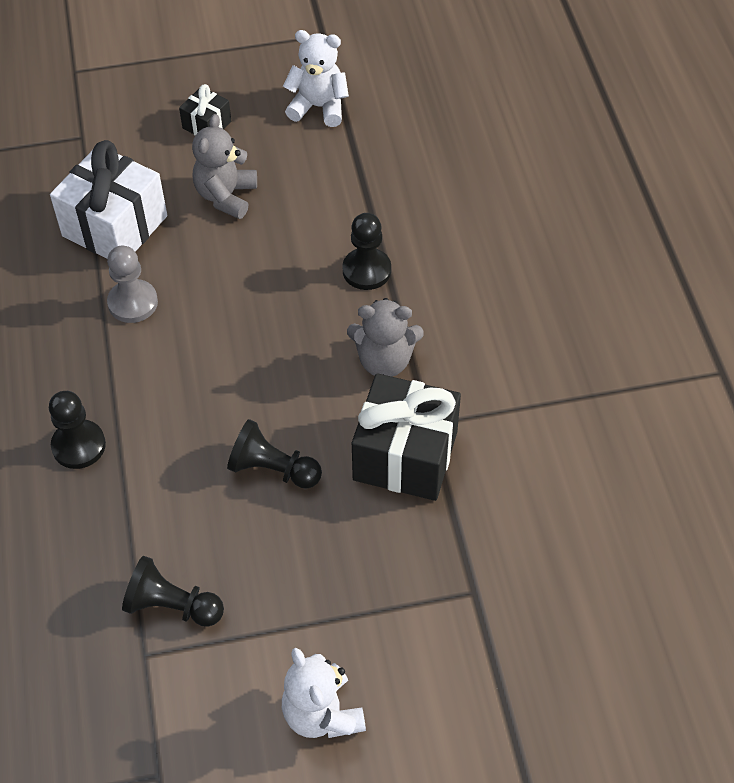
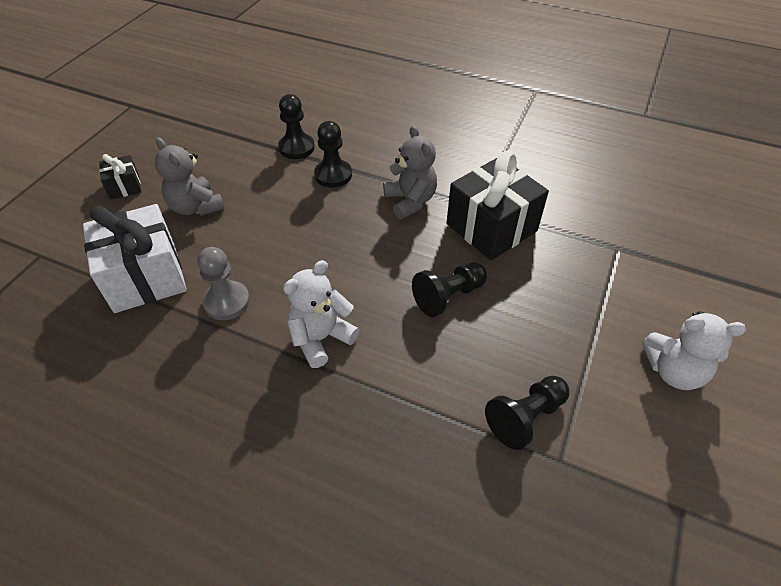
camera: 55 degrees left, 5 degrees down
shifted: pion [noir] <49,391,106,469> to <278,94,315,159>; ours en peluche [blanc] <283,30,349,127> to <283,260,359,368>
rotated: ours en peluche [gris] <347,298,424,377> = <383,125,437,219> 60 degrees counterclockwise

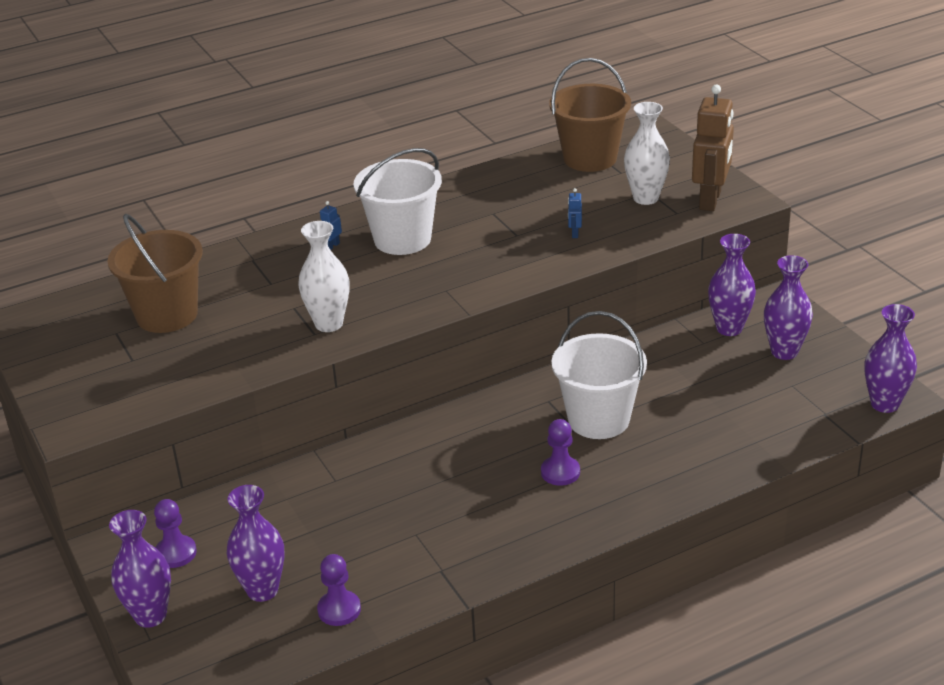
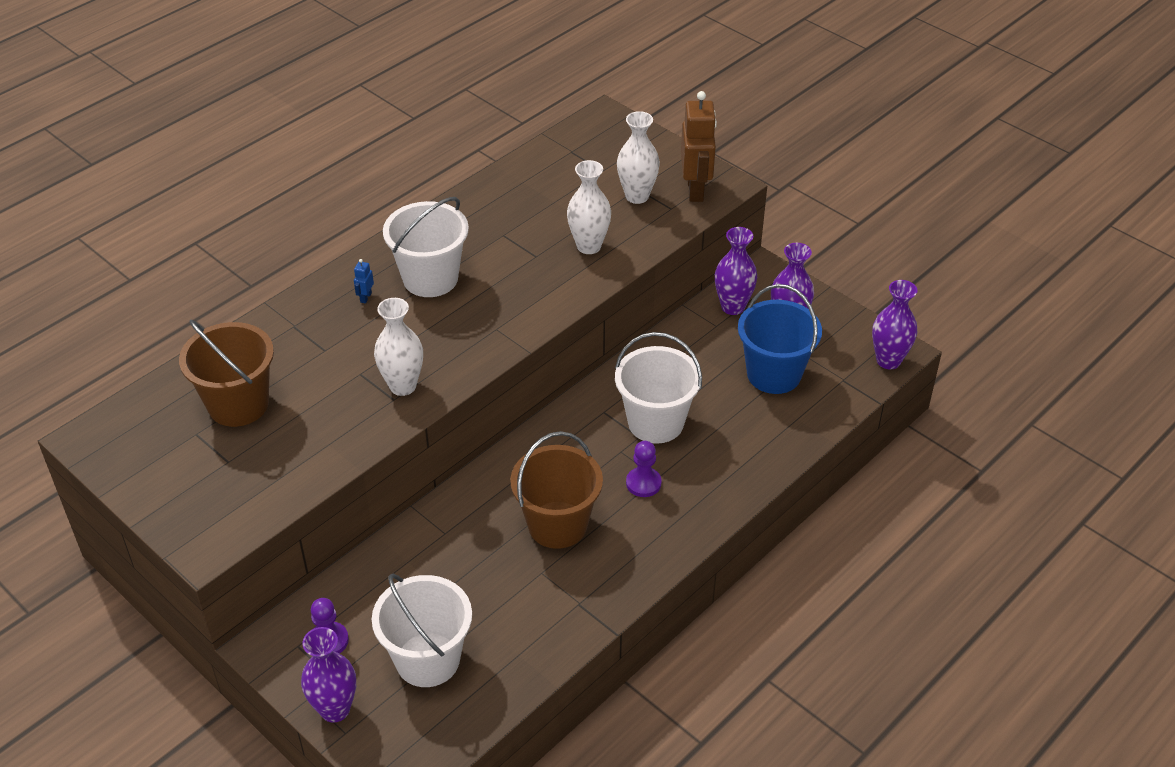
camera: 20 degrees left, 10 degrees up
gone: pion [violet] <317,554,361,626>
new: seau [bleu] <738,284,822,394>
shifted: seau [marron] <549,58,631,172> to <510,431,603,549>
swapped: vase [violet] <227,485,285,602> to seau [blanc] <372,573,472,687>; robot [bleu] <568,188,582,238> to vase [blanc] <567,160,611,254>

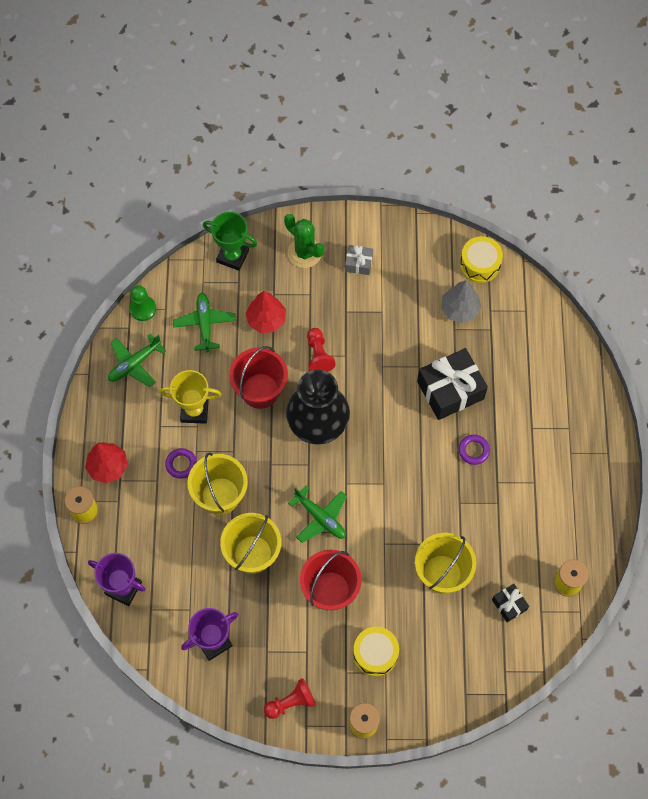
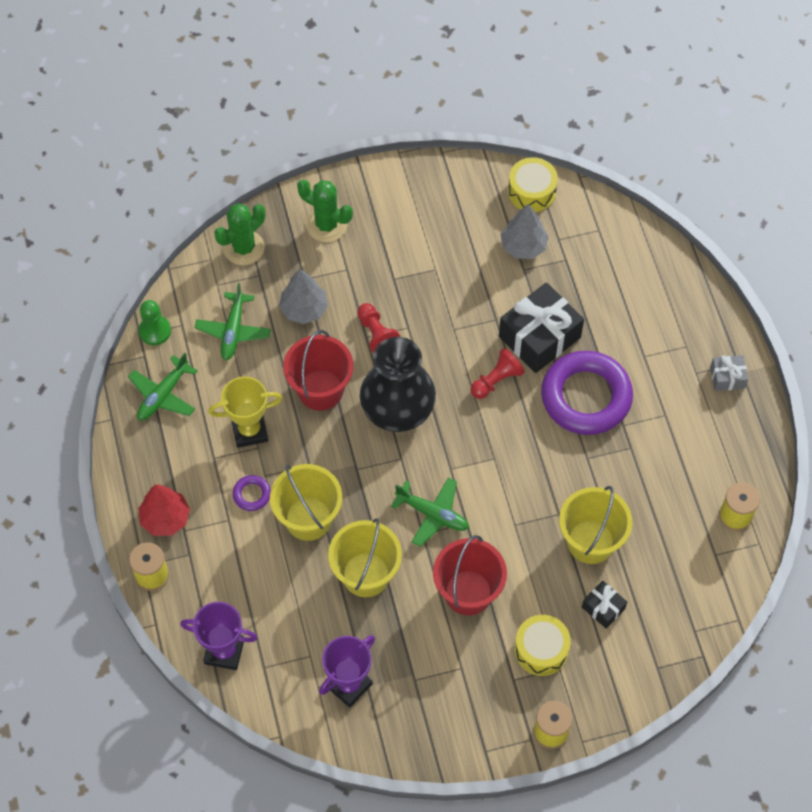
camera: 15 degrees left, 5 degrees down
shifted: pion [rouge] <264,678,316,719> to <470,348,525,399>; cadeau [gris] <345,245,373,275> to <710,355,748,391>; cadeau [noir] <492,584,529,622> to <582,581,627,628>
swapped: trophée [vert] <203,212,258,271> to cactus [vert] <214,203,265,265>
repainted: arbre [rouge] <245,291,286,333> to arbre [gris] <279,269,328,324>
rotated: avion [vert] <173,293,236,352> = <194,283,271,360> 150 degrees counterclockwise
scaled: anneau [violet] <458,435,490,465> = <541,351,633,435> x2.44

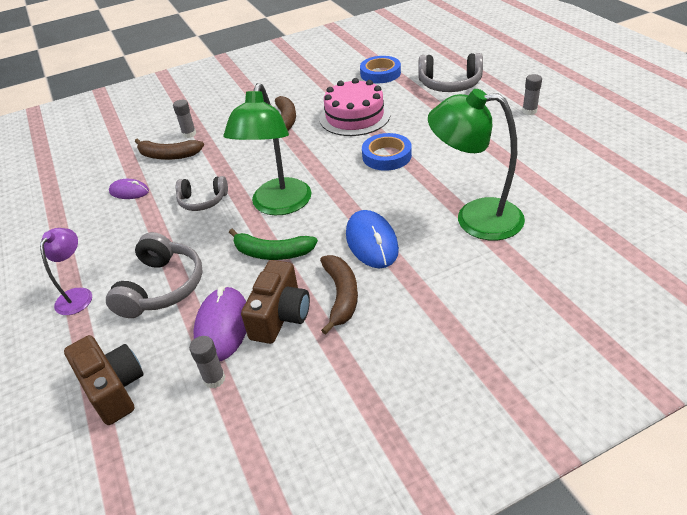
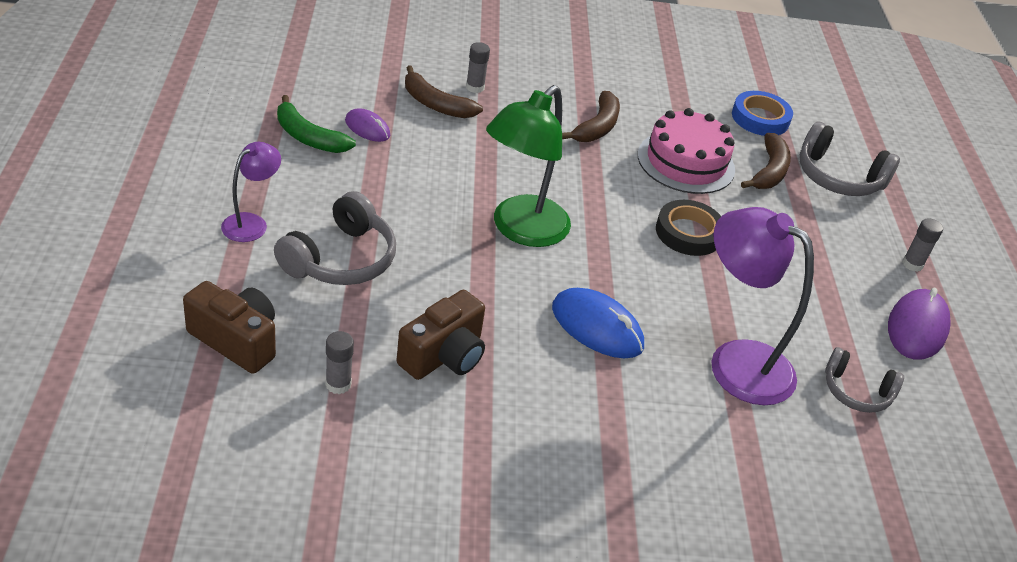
camera: 15 degrees right, 0 degrees up
shifted: casque audio [gris] <176,176,228,211> to <825,347,904,413>; souris [violet] <193,286,246,361> to <888,288,951,360>; banane [vert] <229,229,318,260> to <277,95,356,153>; banane [marron] <320,255,358,335> to <741,133,791,189>
repainted: ruban adhésif [bleu] <362,133,412,171> to ruban adhésif [noir] <656,200,721,256>; lampe [vert] <428,89,525,240> to lampe [violet] <711,207,814,405>
rotated: appareil photo [marron] <64,335,144,425> = <183,281,276,374> 45 degrees counterclockwise; souris [bleu] <346,210,399,268> = <552,288,644,359> 60 degrees counterclockwise

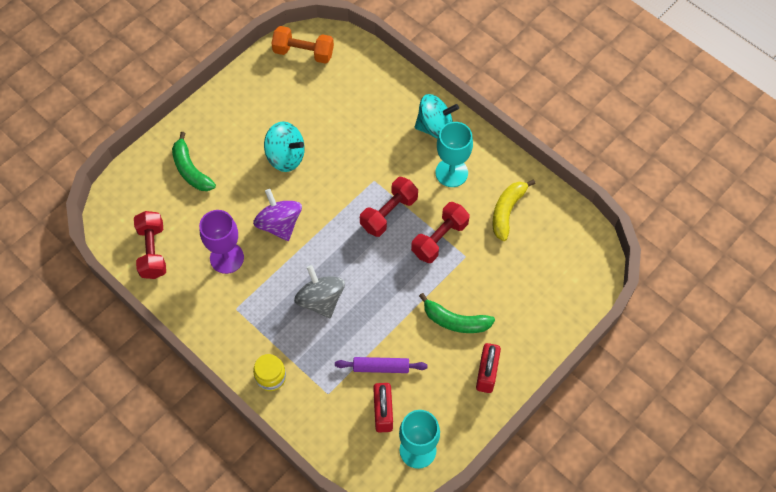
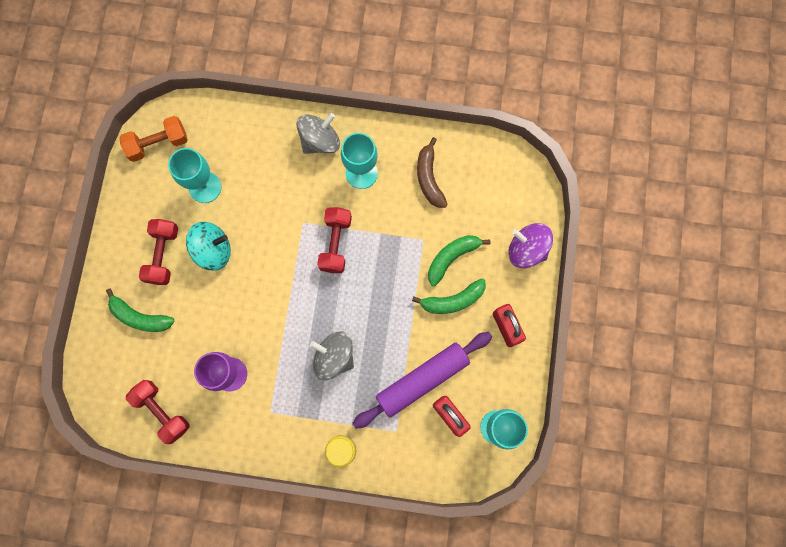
camera: 35 degrees left, 15 degrees up
new: verre à pied [turquoise] <168,148,221,203>; banane [vert] <428,235,490,286>
shifted: toupie [violet] <253,189,302,241> to <508,223,553,268>; haltère [rouge] <411,202,470,263> to <139,219,178,285>
repainted: toupie [turquoise] <415,94,459,139> to toupie [gris] <297,113,340,154>; banane [jaune] <493,180,536,241> to banane [marron] <417,137,448,208>
scaled: rouleau à pâtisserie [violet] <335,357,428,373> = <352,332,492,429> x1.84

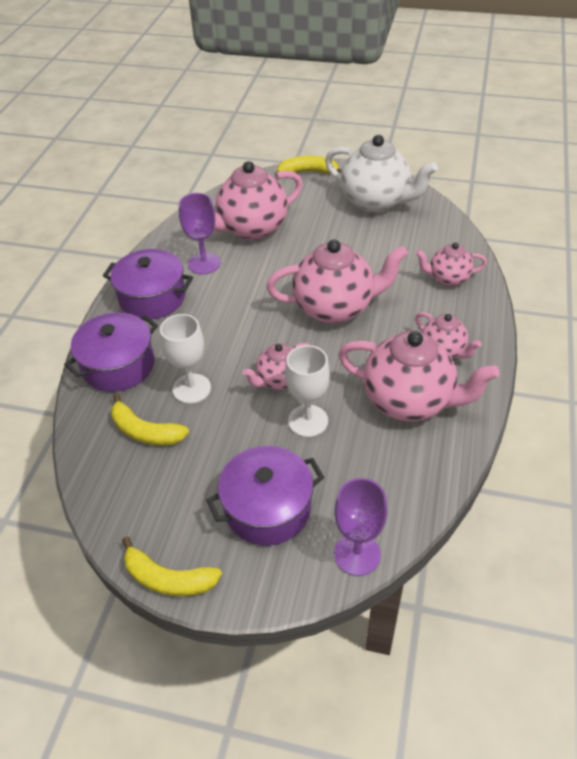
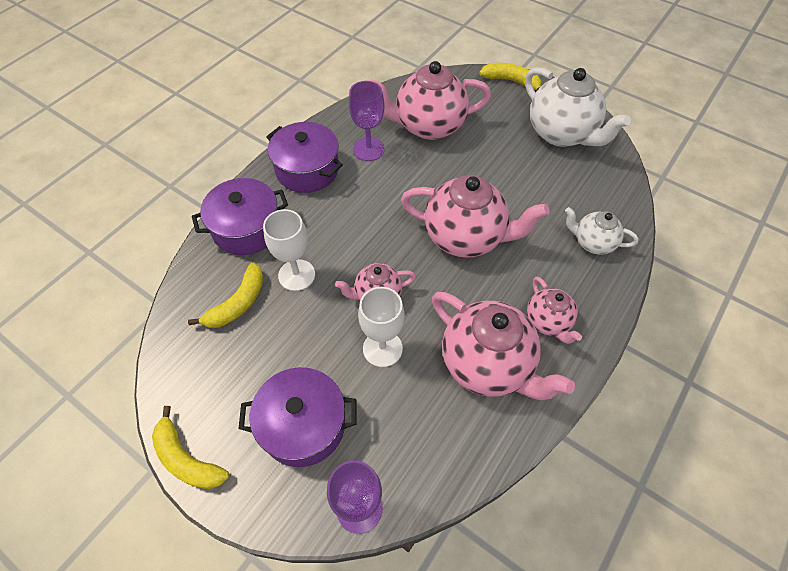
camera: 20 degrees right, 10 degrees up
repainted: théière [rose] <416,242,487,286> to théière [blanc] <565,207,639,255>
rotated: banane [jaune] <111,393,189,445> = <188,263,263,328> 105 degrees counterclockwise

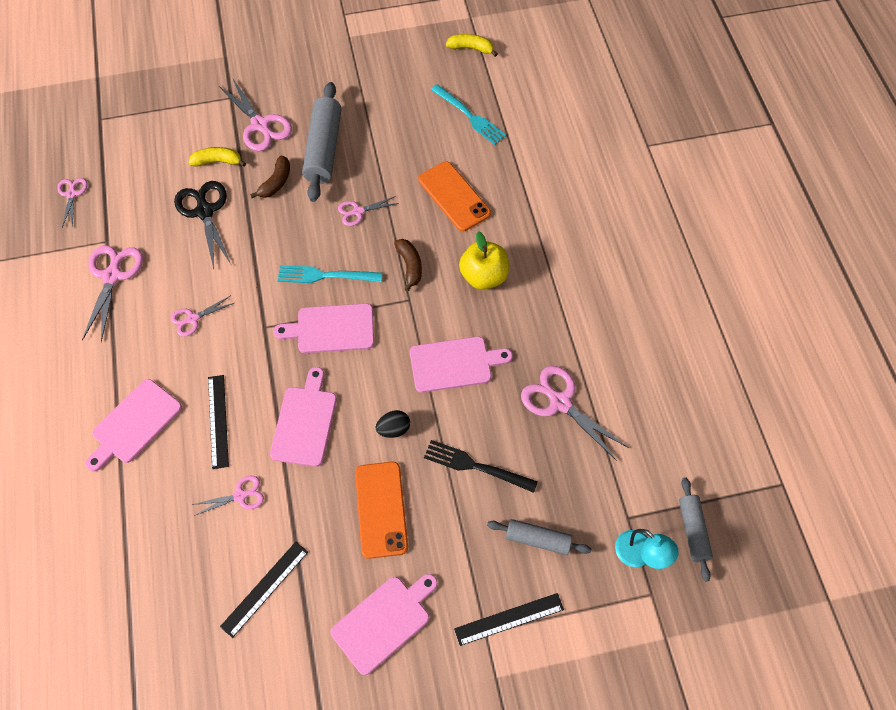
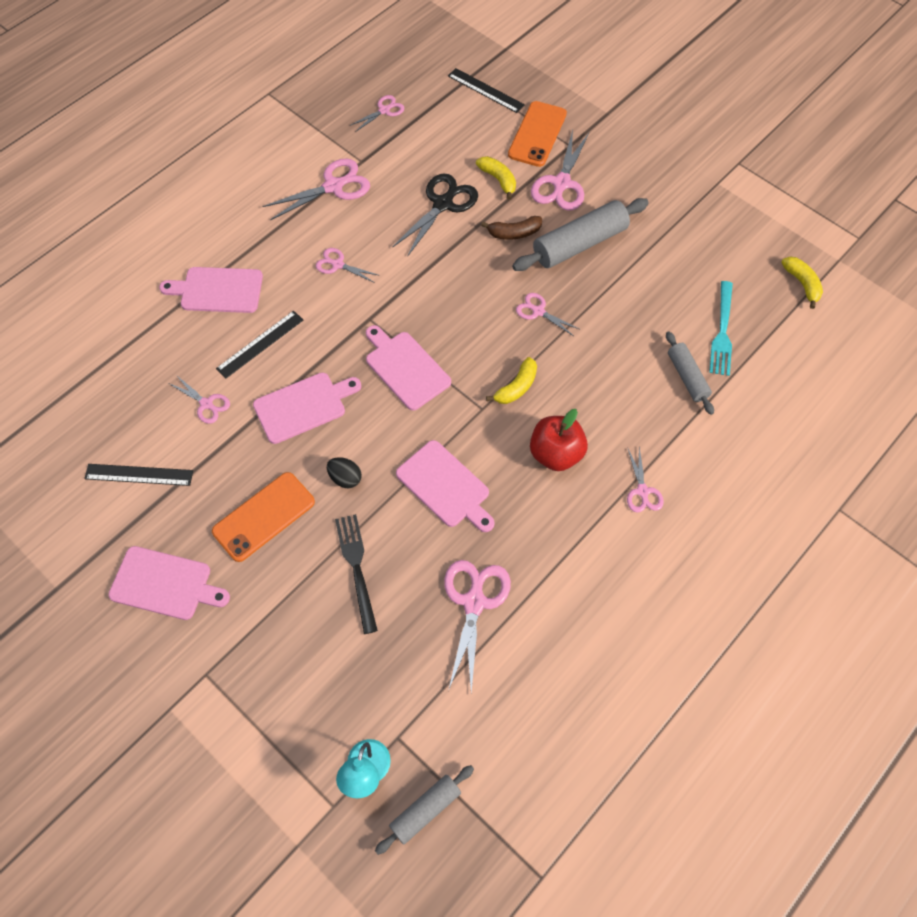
camera: 55 degrees right, 0 degrees up
gone: fourchette [turquoise] <278,265,382,283>
new: ciseaux [rose] <627,447,664,513>
shifted: téléphone [orange] <418,161,491,232> to <508,101,567,167>; règle [noir] <454,593,564,646> to <448,68,525,113>; rouleau à pâtisserie [gris] <487,519,591,555> to <666,331,714,415>
repainted: banane [marron] <394,239,422,292> to banane [jaune] <486,357,537,404>; pomme [jaune] <459,231,509,290> to pomme [rouge] <530,409,588,471>

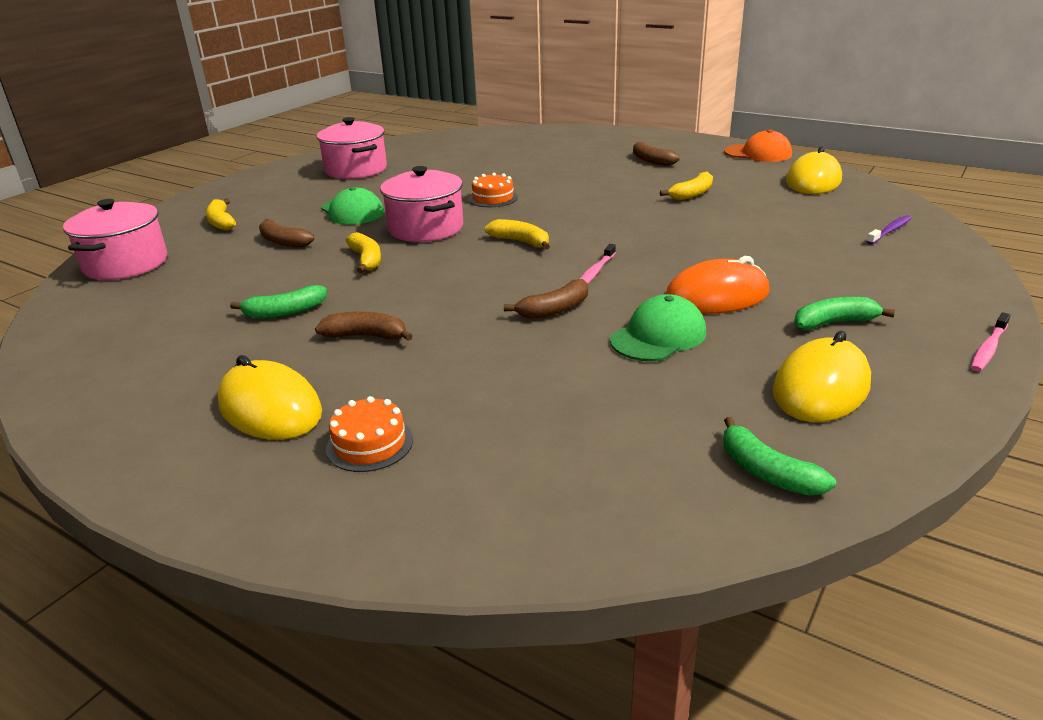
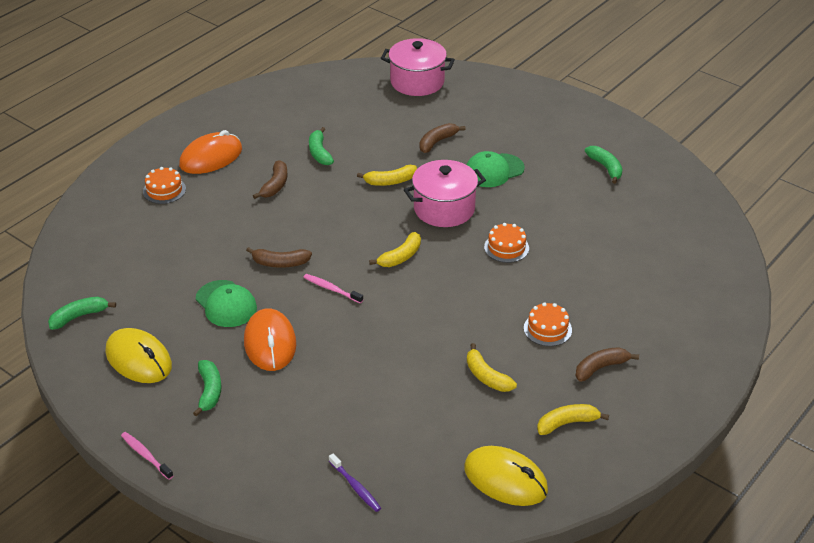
camera: 95 degrees right, 10 degrees up
gone: casquette [orange] <724,129,792,162>
new: gâteau [orange] <524,302,572,346>
shifted: banane [jaune] <205,199,236,231> to <537,404,609,435>
swapped: marmite [rose] <317,117,387,179> to banane [vert] <585,146,622,184>
repainted: souris [jaune] <217,355,322,440> to souris [orange] <179,130,242,174>
rotated: banane [marron] <504,279,588,319> = <246,247,312,268> 60 degrees counterclockwise

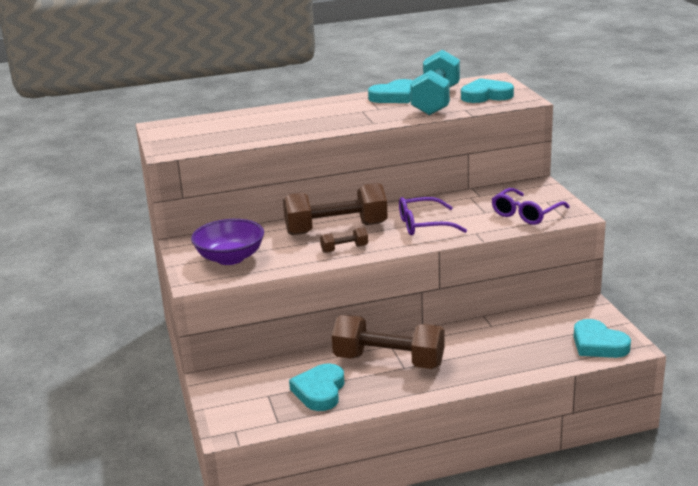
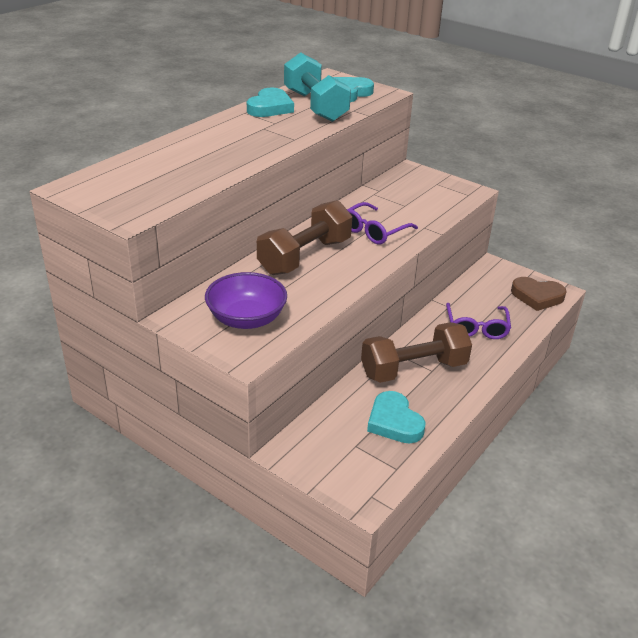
camera: 40 degrees left, 10 degrees up
gone: haltère [marron] <320,227,368,253>
shifted: lunettes [violet] <492,188,569,225> to <446,303,511,339>
repainted: cœur [turquoise] <574,319,631,358> to cœur [marron] <511,277,567,311>

